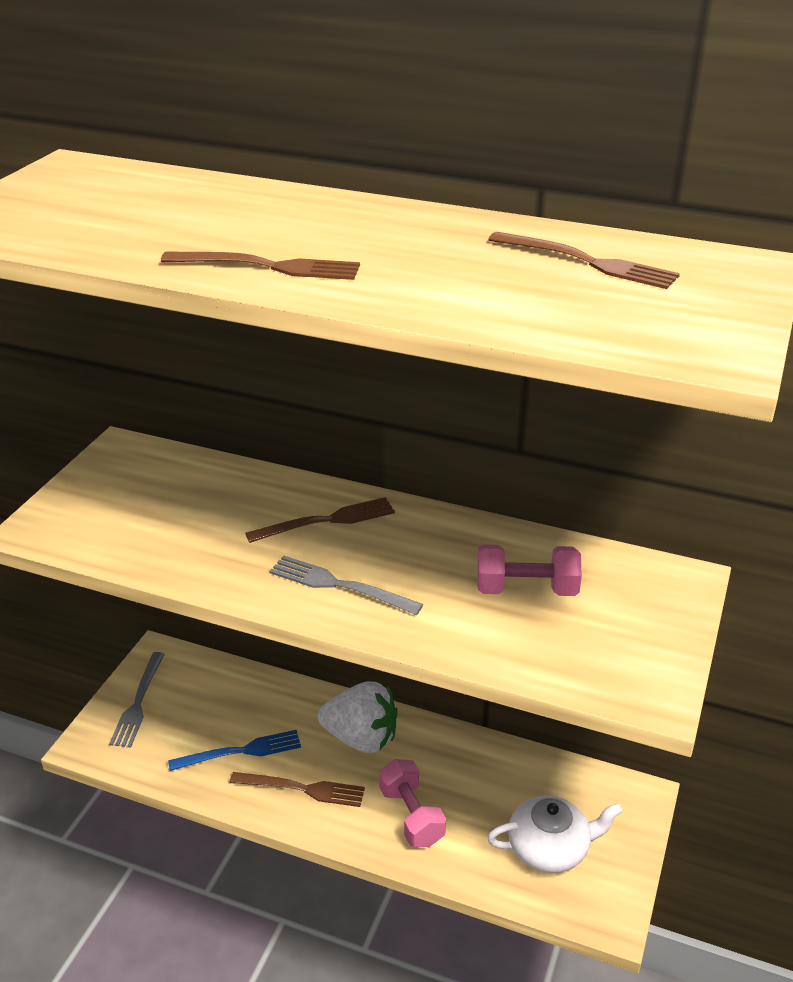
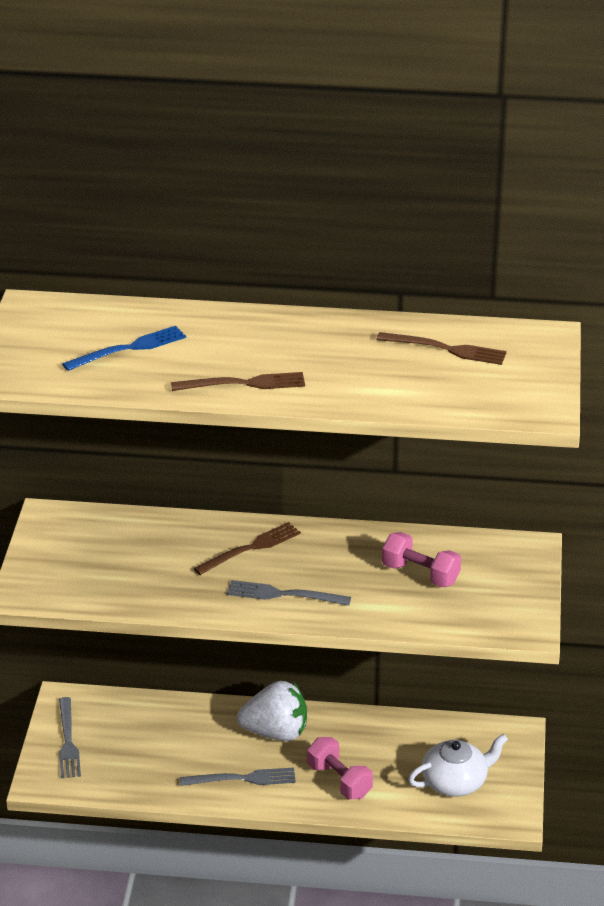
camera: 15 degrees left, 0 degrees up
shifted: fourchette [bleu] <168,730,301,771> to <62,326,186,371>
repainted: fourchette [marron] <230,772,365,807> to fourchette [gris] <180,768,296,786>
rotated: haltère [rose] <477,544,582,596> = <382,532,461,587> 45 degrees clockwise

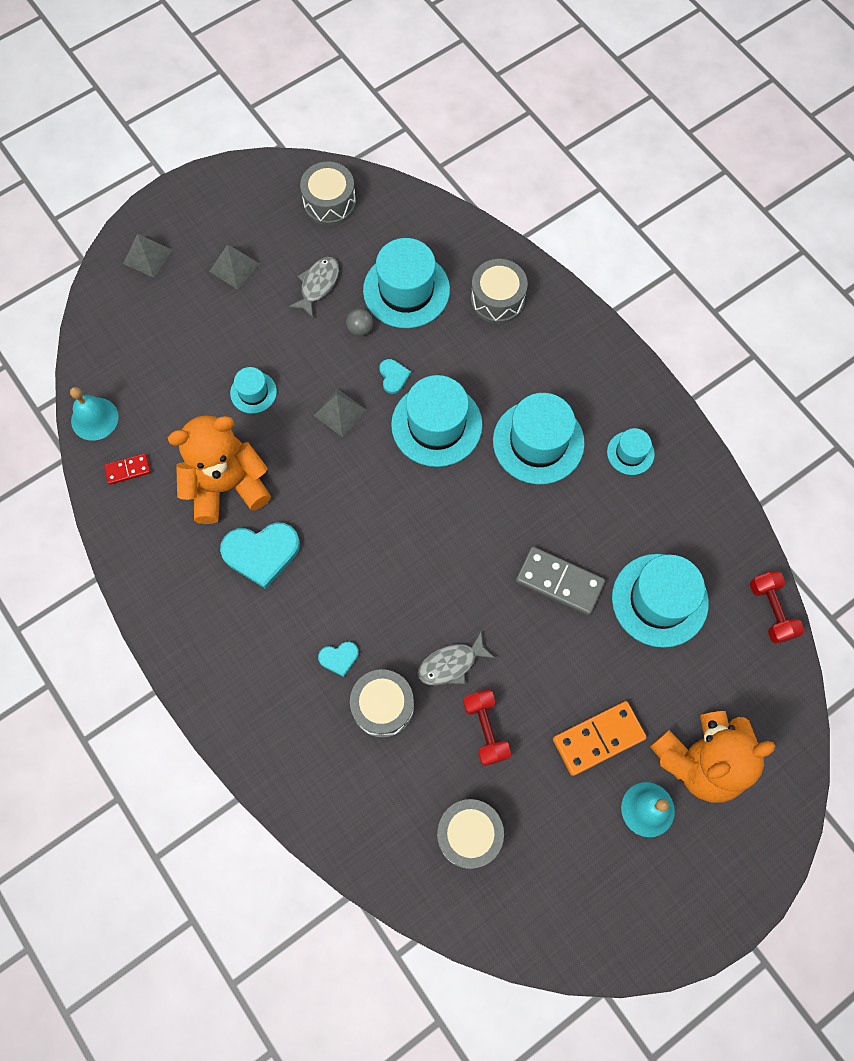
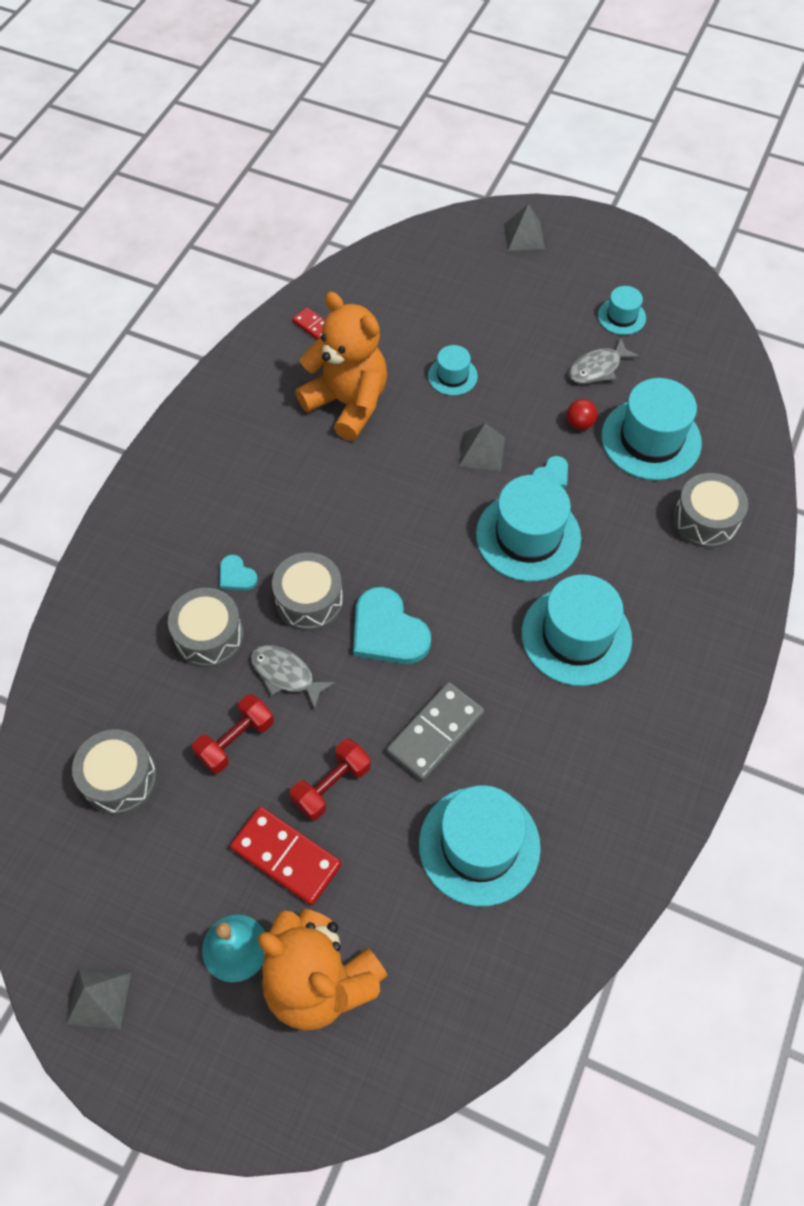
camera: 60 degrees right, 10 degrees down
gone: cloche [turquoise] <70,387,119,441>
shifted: pyramide [gris] <209,245,259,290> to <66,968,131,1029>; cœur [turquoise] <220,522,300,589> to <353,587,431,664>; tambour [gris] <300,161,356,225> to <272,552,343,631>; chapeau [turquoise] <607,428,655,475> to <598,286,646,335>; haltère [rouge] <750,571,804,644> to <290,739,371,820>
repainted: balle [gris] <346,309,373,336> to balle [rouge] <567,399,597,430>; domino [orange] <553,701,647,776> to domino [rouge] <230,807,342,905>
rotated: poisson [gris] <288,257,339,318> = <569,338,640,384> 150 degrees clockwise; domino [gris] <516,547,605,615> = <387,682,484,781> 45 degrees clockwise

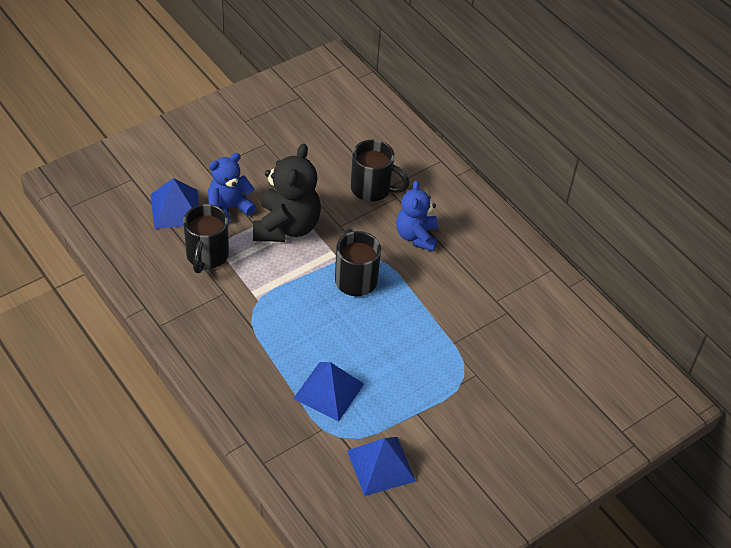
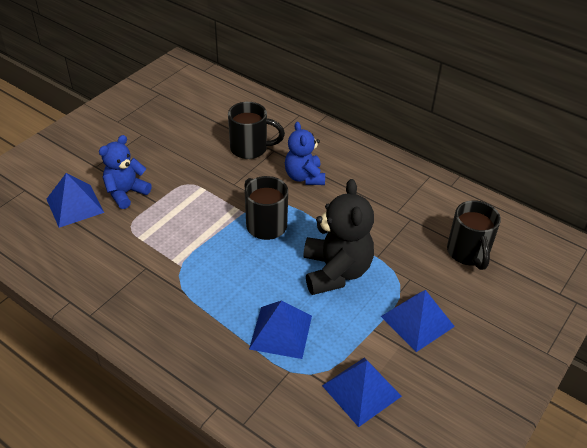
camera: 15 degrees left, 5 degrees down
new: pyramide [bleu] <381,290,455,352>
shifted: tasse [noir] <183,204,229,273> to <447,200,501,270>; ours en peluche [noir] <253,144,321,242> to <303,179,374,295>

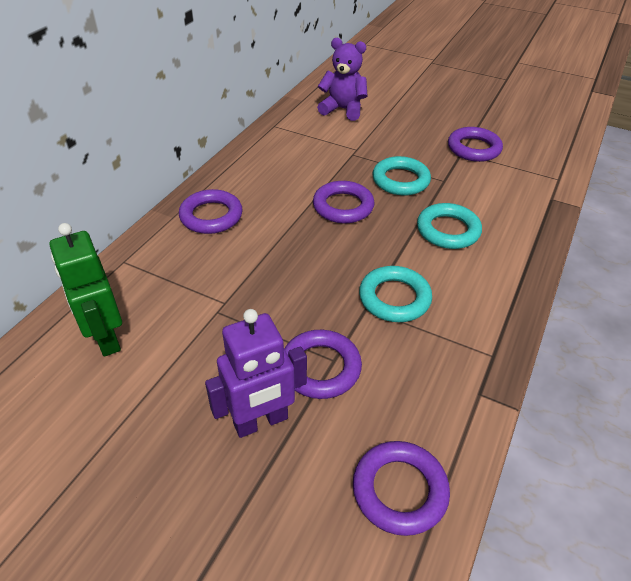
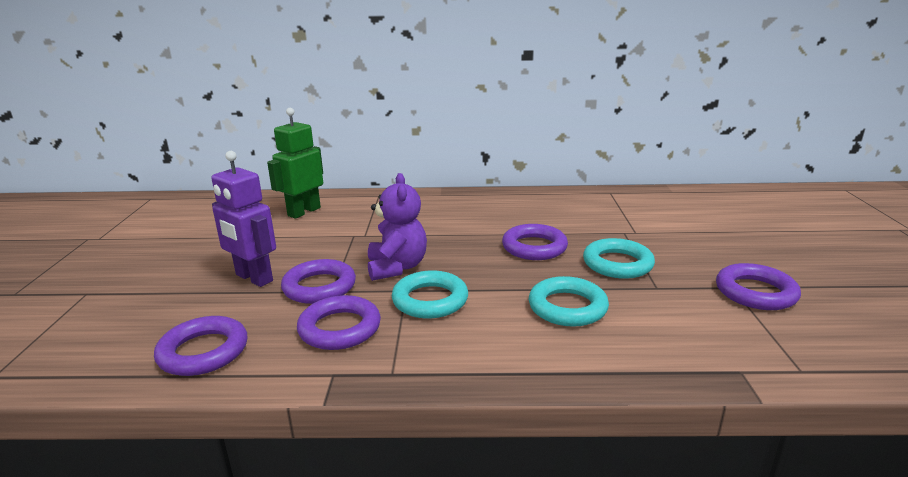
camera: 65 degrees right, 20 degrees down
shifted: anneau [violet] <179,189,243,234> to <297,295,381,350>; ours en peluche [violet] <317,38,367,121> to <368,173,427,281>

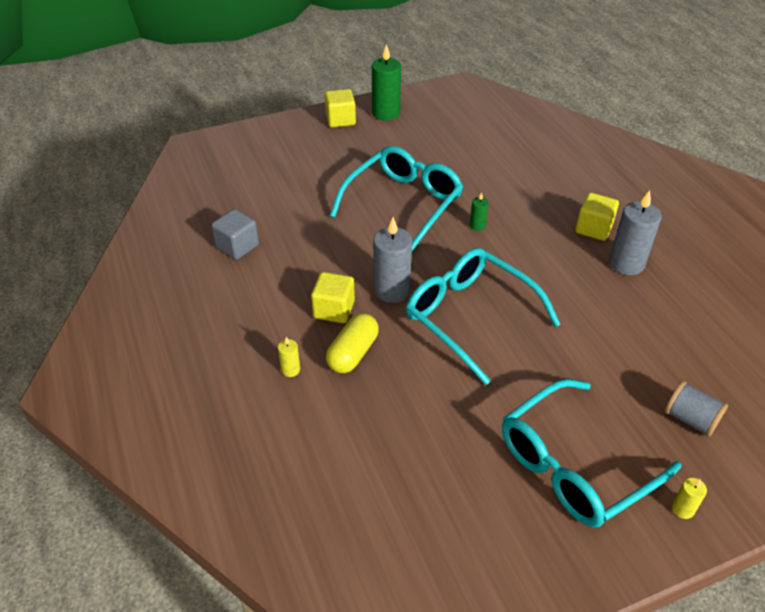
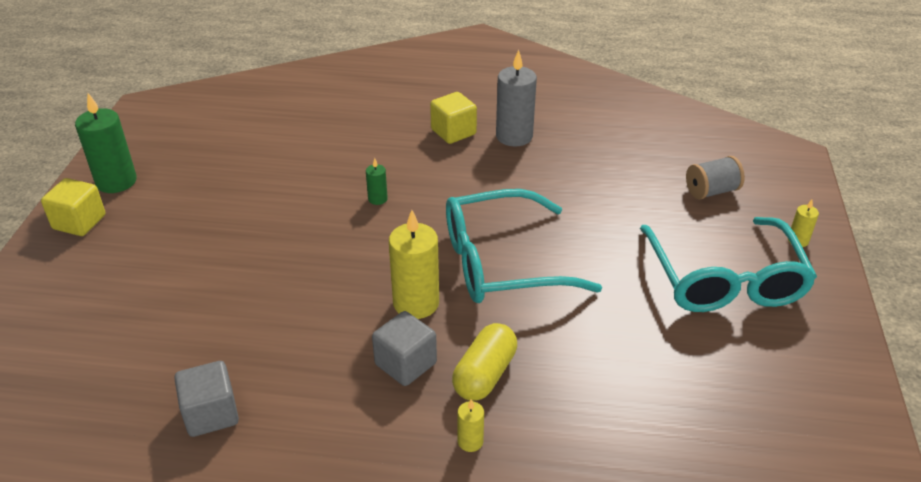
camera: 60 degrees left, 5 degrees down
gone: lunettes [turquoise] <330,146,463,251>
repainted: cube [jaune] <311,272,355,323> to cube [gris] <372,311,437,386>; bougie [gris] <373,217,412,303> to bougie [jaune] <389,210,439,319>
rotated: gélule [jaune] <326,313,379,373> = <452,323,517,401> 60 degrees clockwise

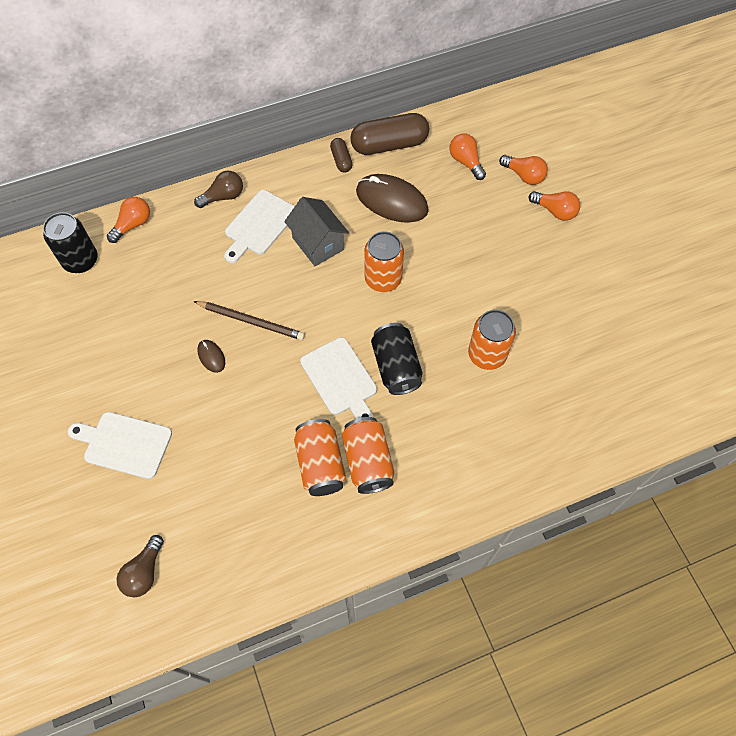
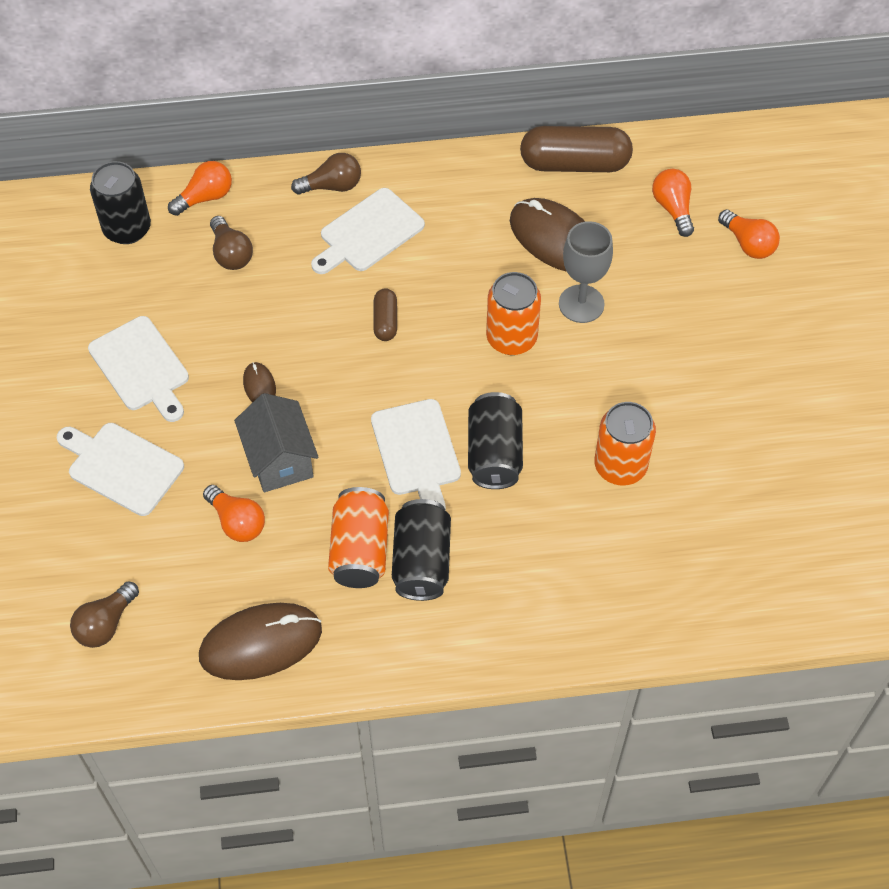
camera: 15 degrees right, 5 degrees down
gone: crayon [marron] <193,301,305,340>
new: planche à découper [blanc] <88,316,189,422>; souris [marron] <199,603,322,680>; ampoule [marron] <210,216,253,270>; verre à pied [gris] <559,221,613,323>
shifted: maison [gris] <284,197,349,266> to <234,393,319,492>; gélule [marron] <330,138,353,172> to <373,288,397,341>; ampoule [orange] <529,191,580,221> to <203,485,265,542>
repainted: canette [orange] <342,417,394,494> to canette [noir] <392,499,451,601>

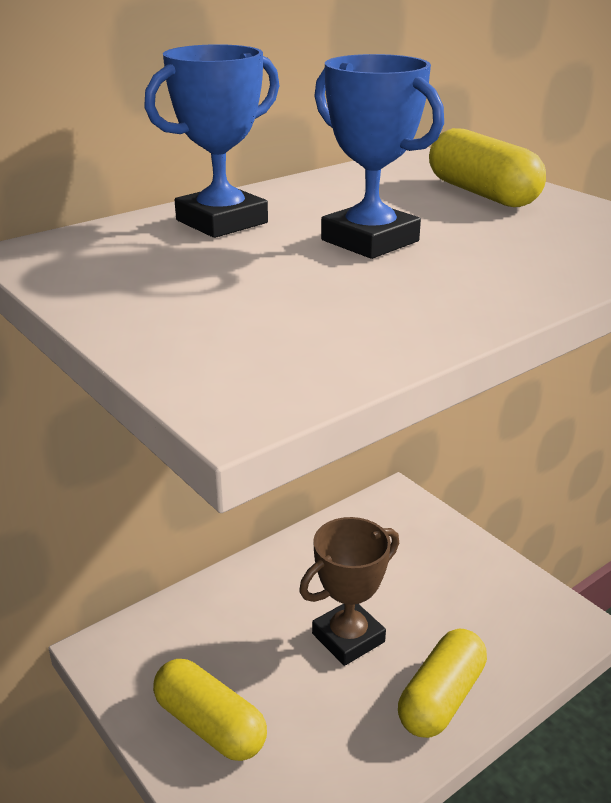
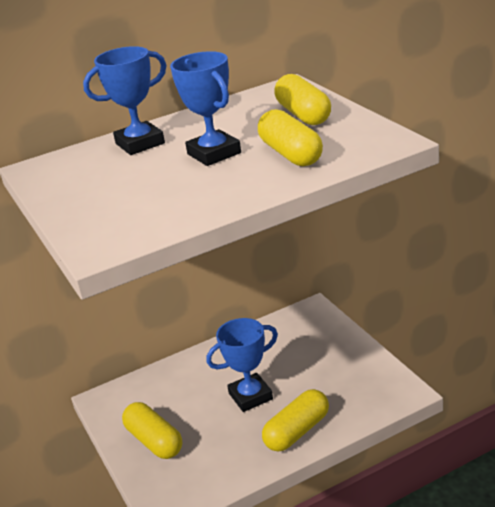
camera: 15 degrees right, 0 degrees up
new: gélule [jaune] <258,109,323,166>
repainted: trophée [marron] <299,517,399,666> to trophée [bleu] <206,318,278,412>

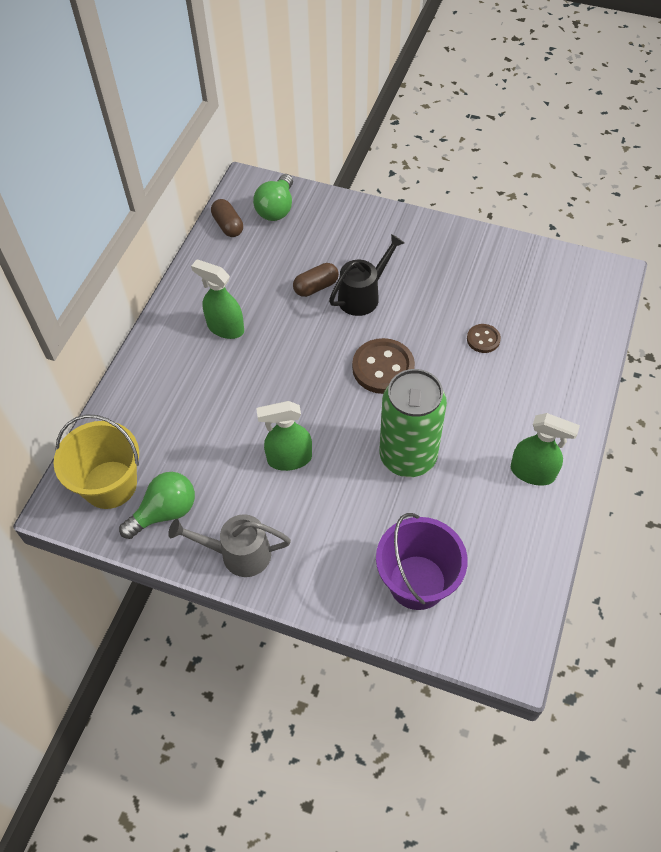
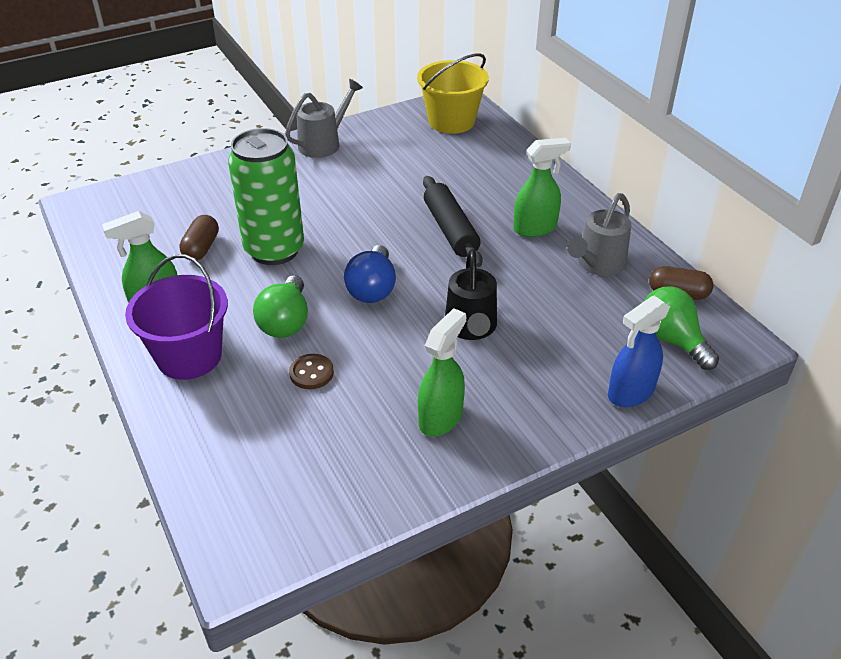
camera: 130 degrees right, 15 degrees down
new: rouleau à pâtisserie [noir] <423,176,483,267>; arrosoir [gris] <567,193,631,276>; vaporisateur [bleu] <608,296,670,407>
shifted: ampoule [vert] <119,472,195,539> to <253,275,308,338>; vaporisateur [vert] <256,401,312,471> to <418,308,466,437>; gélule [marron] <293,263,339,297> to <179,215,219,260>; seau [violet] <376,513,468,610> to <125,254,228,380>
swapped: bouton [marron] <352,338,415,394> to ampoule [bleu] <344,245,396,303>

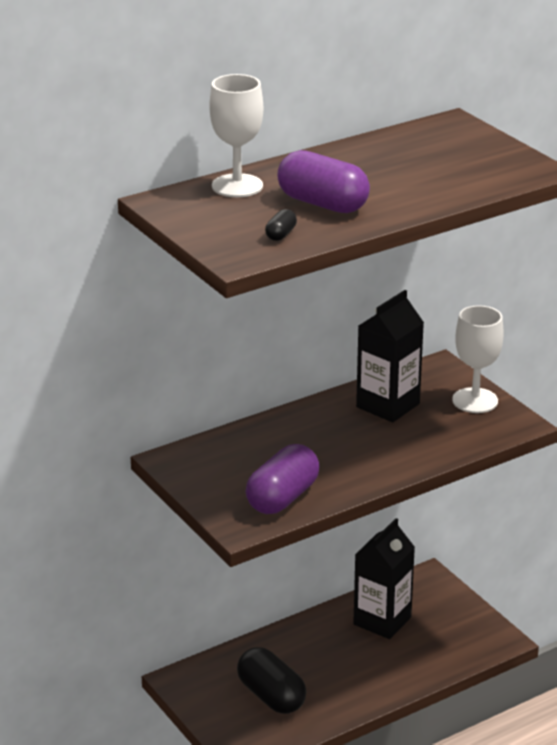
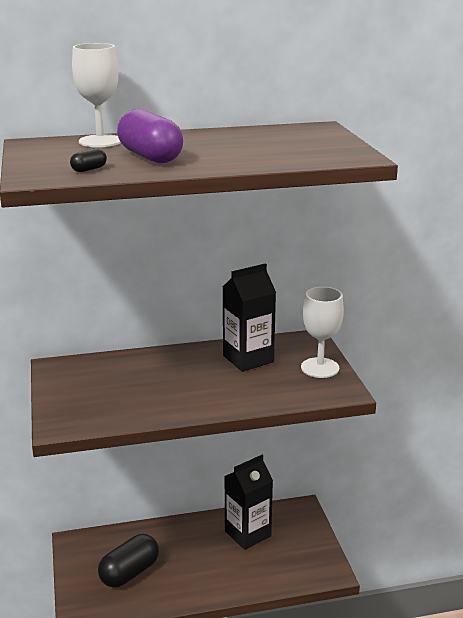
camera: 20 degrees right, 5 degrees down
gone: gélule [violet] <246,444,320,514>
rotated: gélule [noir] <237,647,307,714> = <98,534,159,588> 60 degrees clockwise

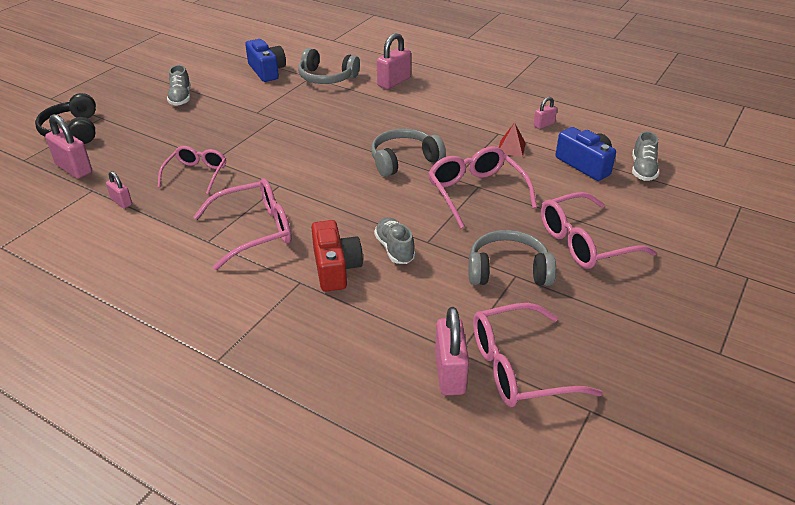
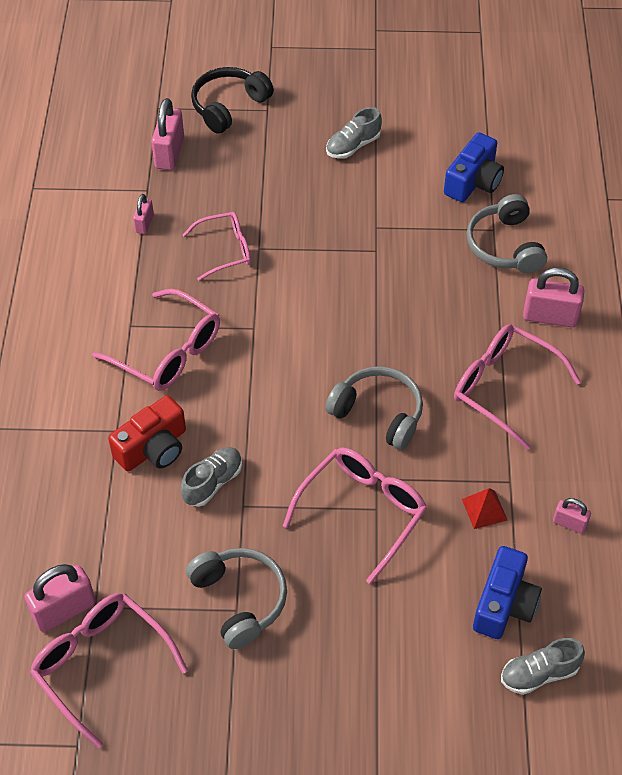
camera: 60 degrees right, 15 degrees up
shifted: lunettes [rose] <541,192,657,269> to <454,324,581,450>

